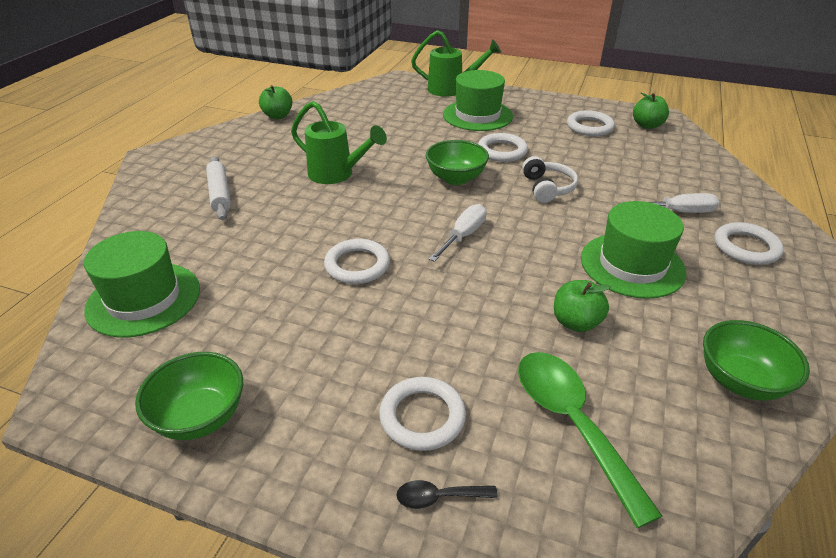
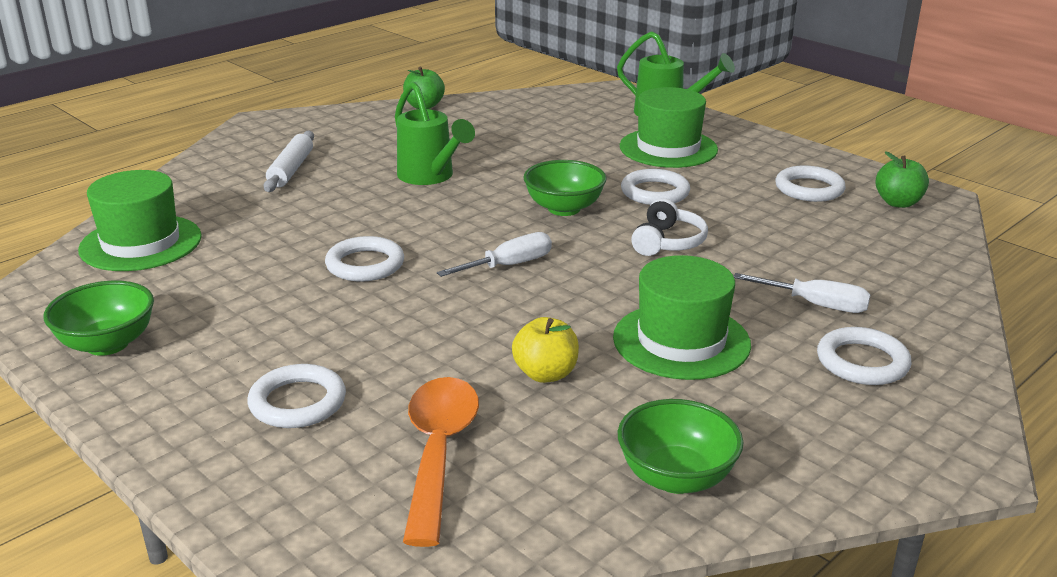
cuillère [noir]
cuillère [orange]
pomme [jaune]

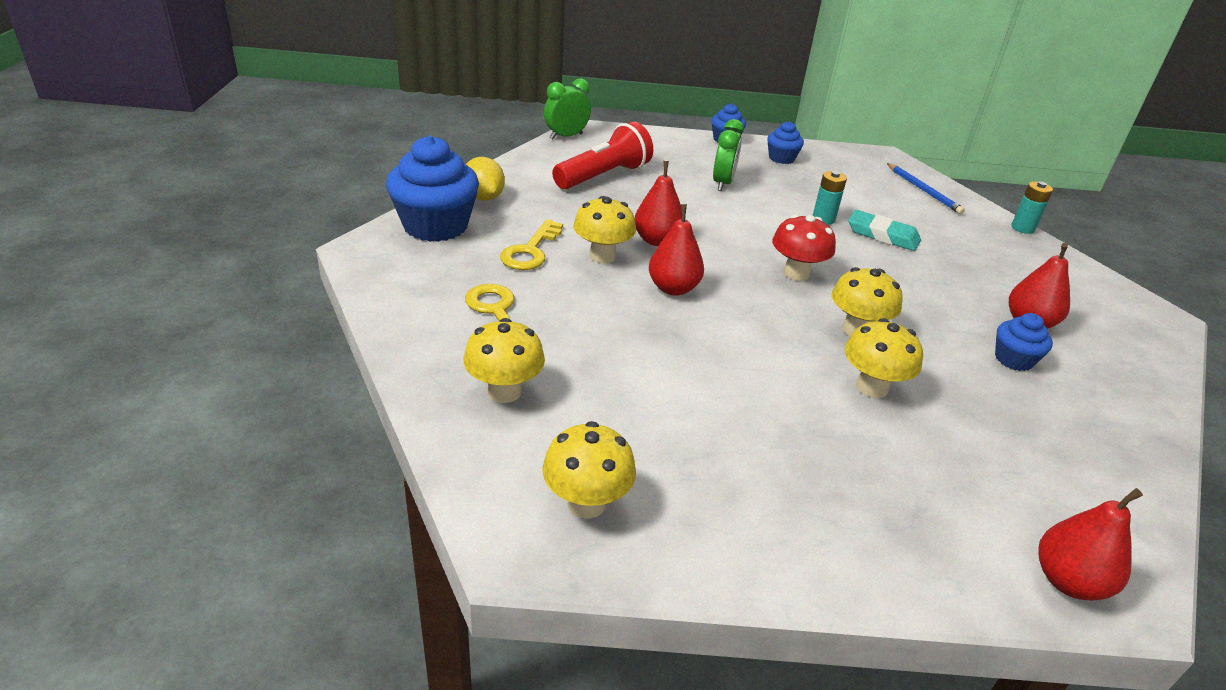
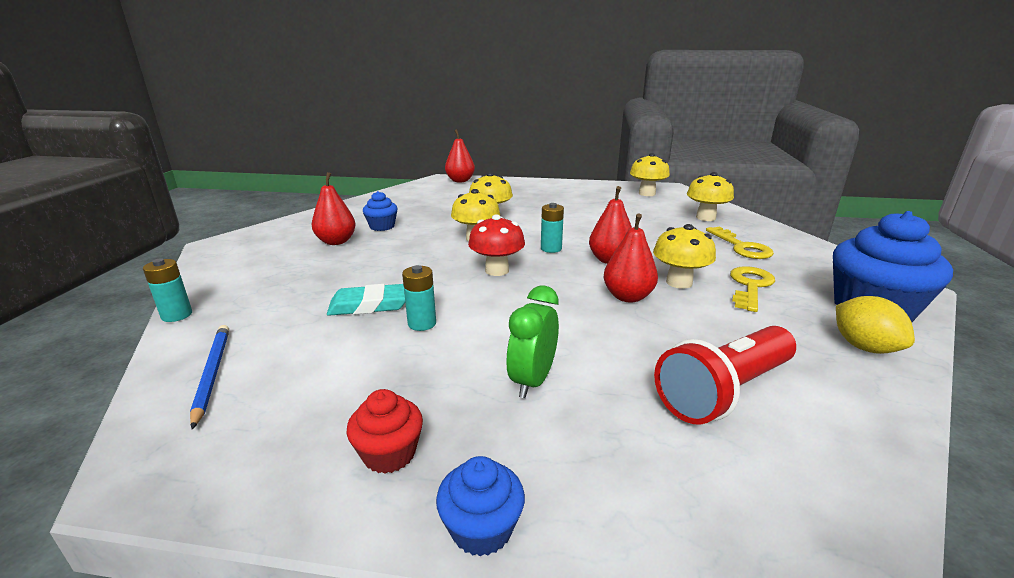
réveil [vert] (1st from left in the first image)
pile [turquoise] (3rd from left)
muffin [rouge]
gomme [turquoise]

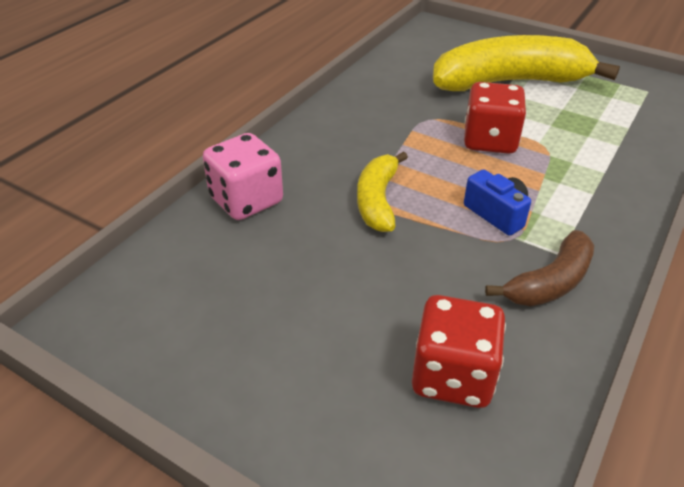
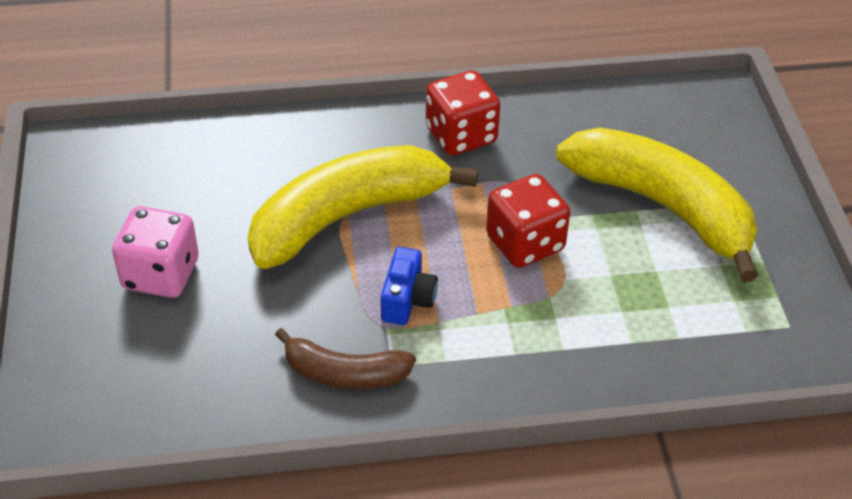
dé [rose]
dé [rouge] (1st from left)
banane [jaune] (1st from left)

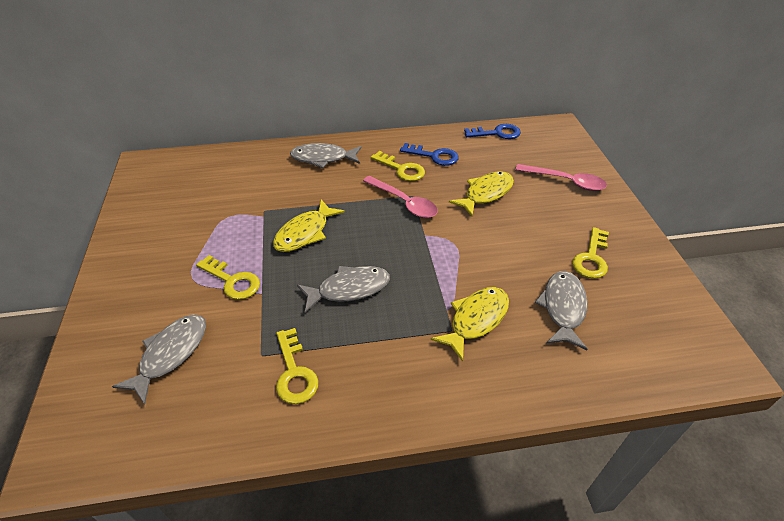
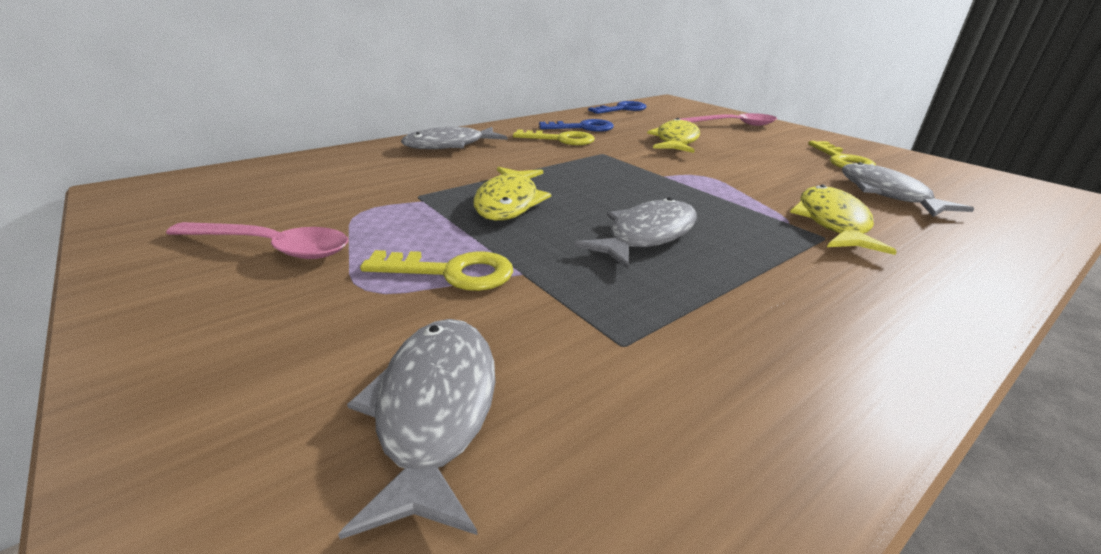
clé [jaune] (2nd from left in the first image)
cuillère [rose] (1st from left)

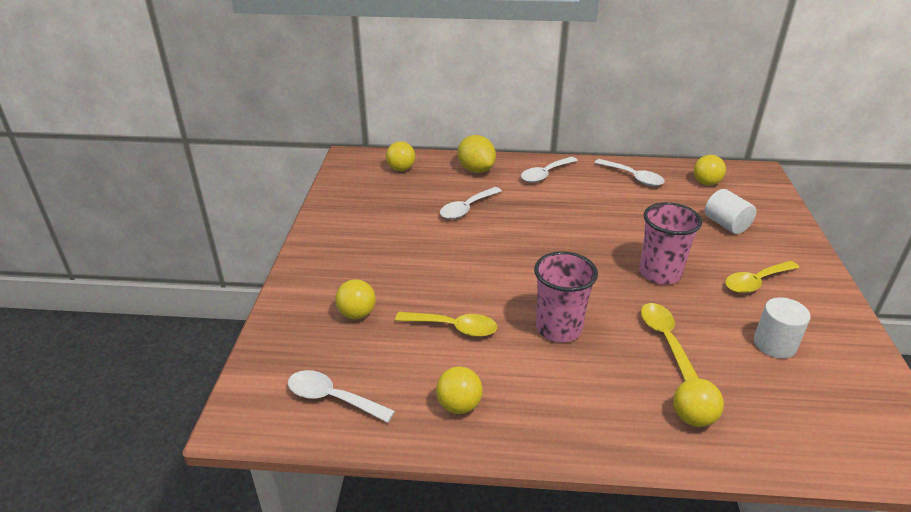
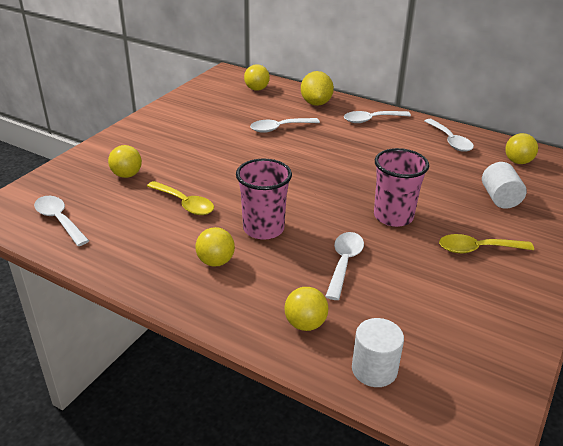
balle [jaune] (2nd from left)
cylindre [blanc] (1st from left)
cuillère [blanc] (3rd from left)

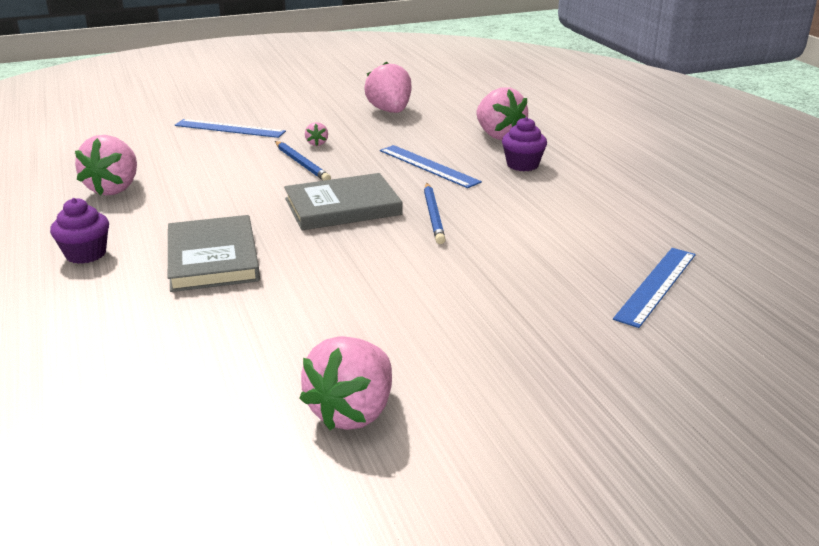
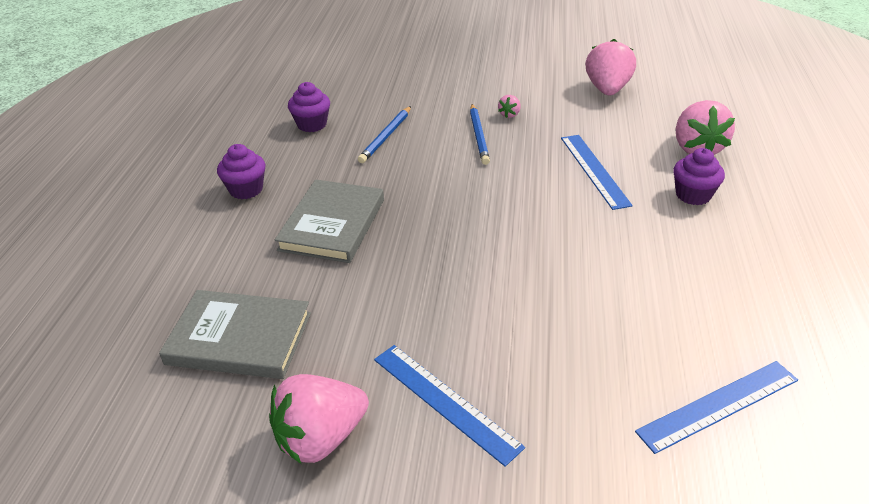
règle [bleu] (1st from left)
livre [gris] (1st from left)
crayon [bleu] (1st from left)
muffin [violet] (2nd from left)

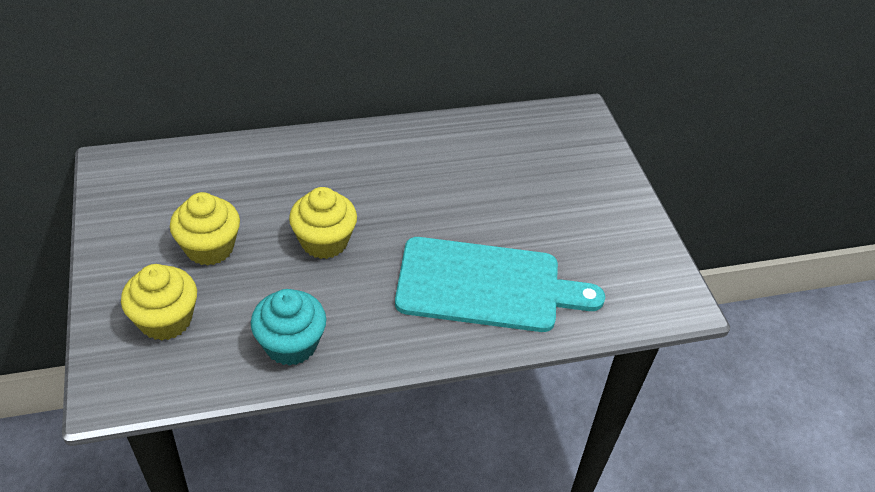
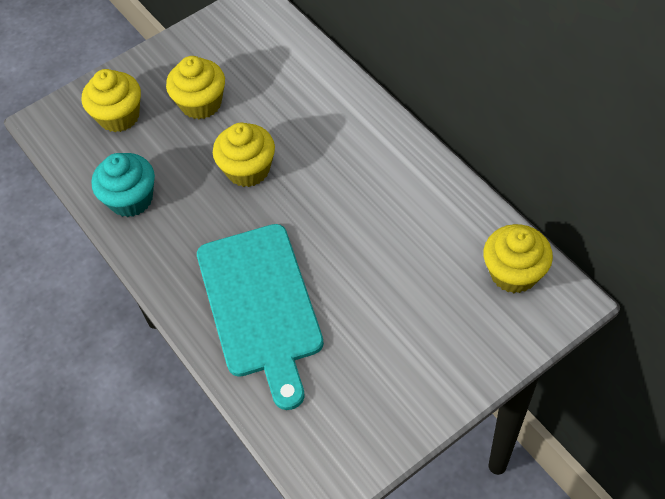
muffin [jaune] (4th from left)

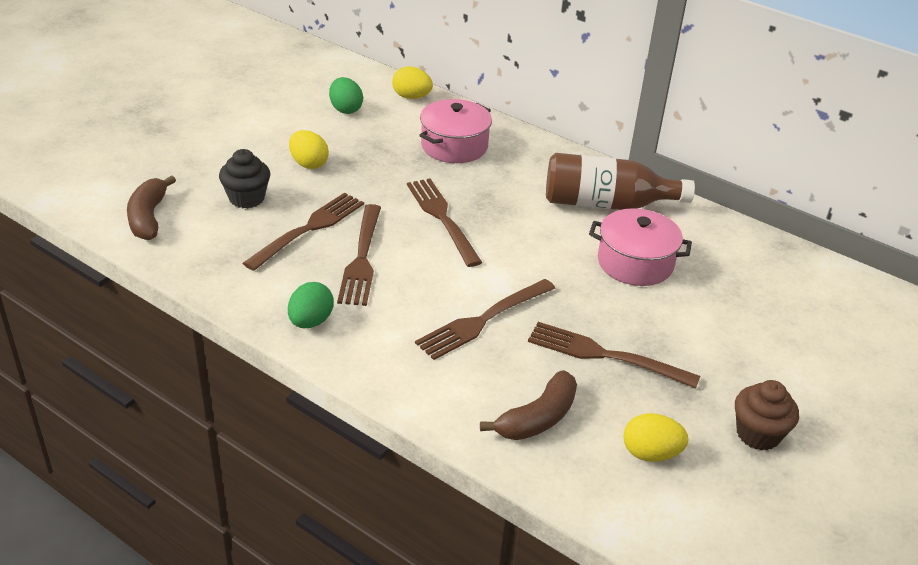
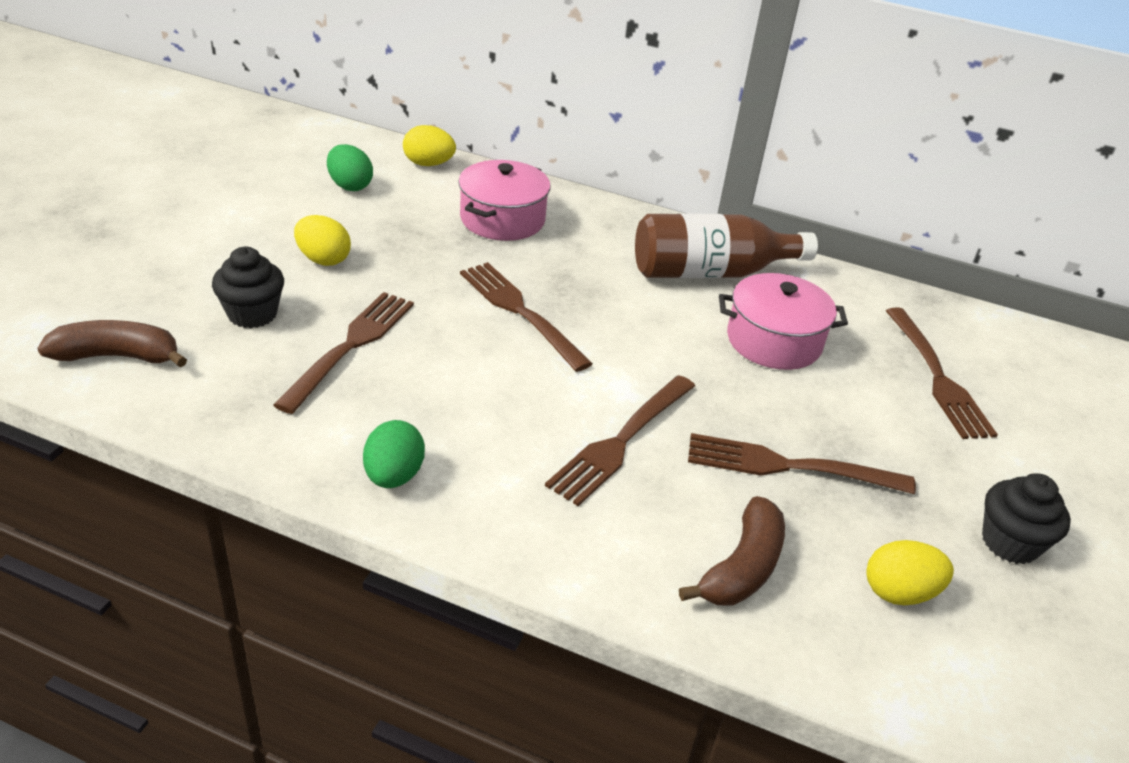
fourchette [marron] (5th from left)
muffin [noir] (2nd from left)
banane [marron] (1st from left)

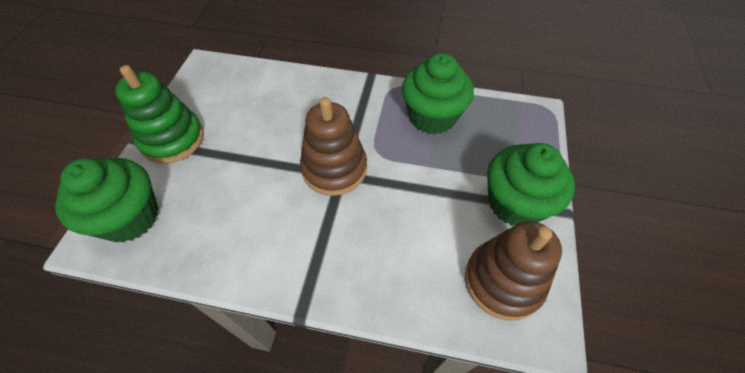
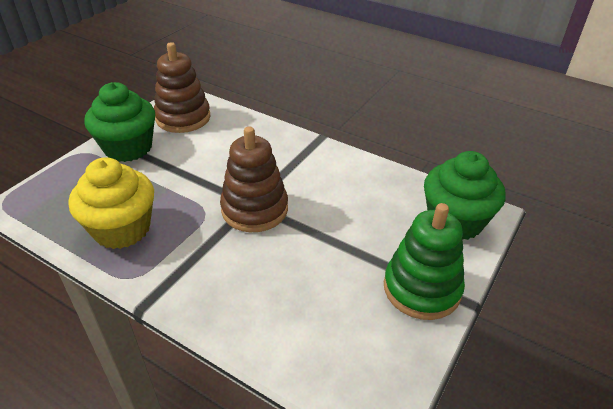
muffin [jaune]

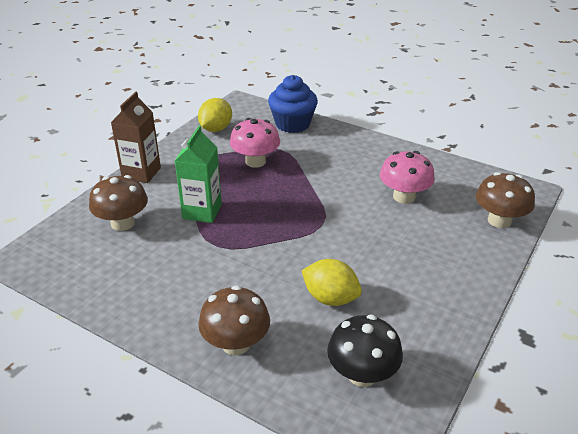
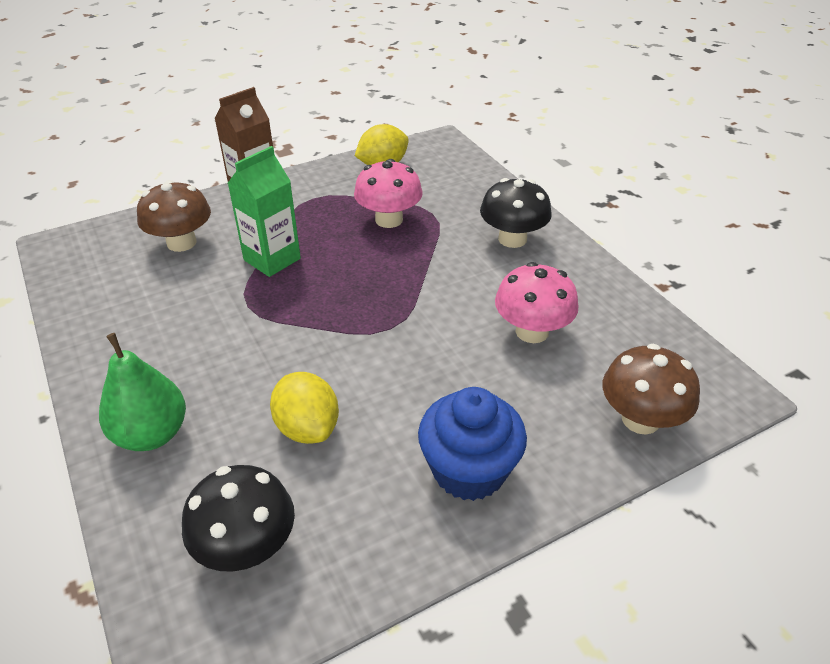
champignon [noir] (2nd from left)
muffin [bleu]
poire [vert]

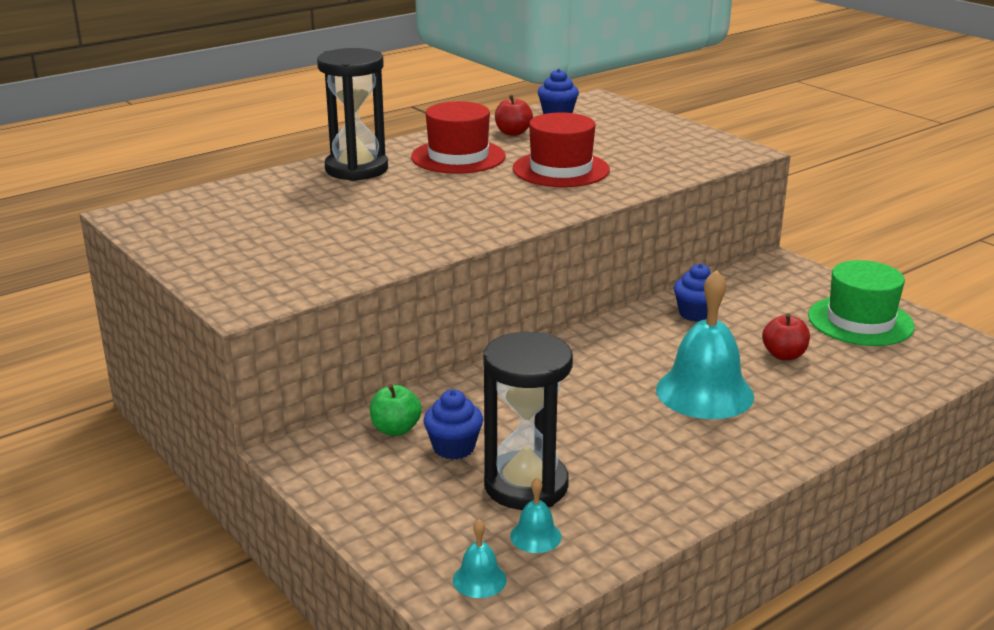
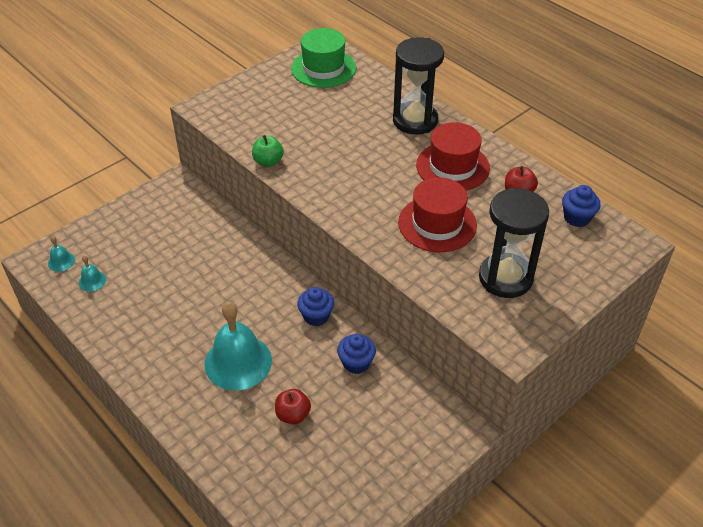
pomme [vert]
muffin [bleu] (1st from left)
sablier [noir] (2nd from left)
chapeau [vert]

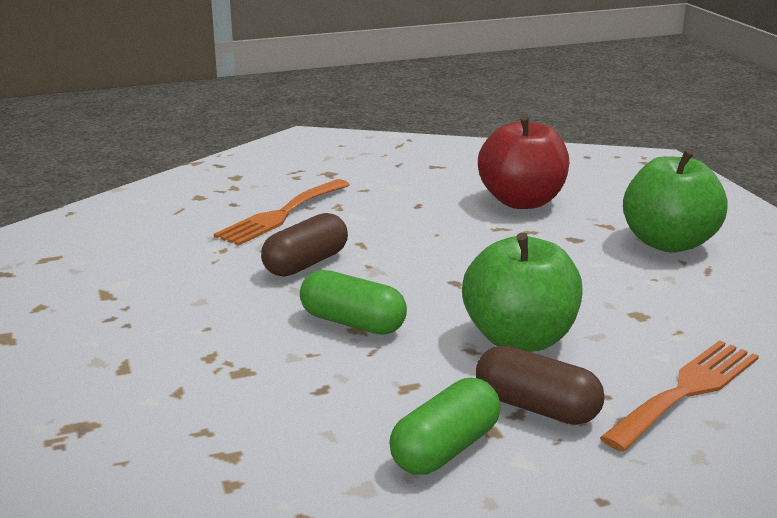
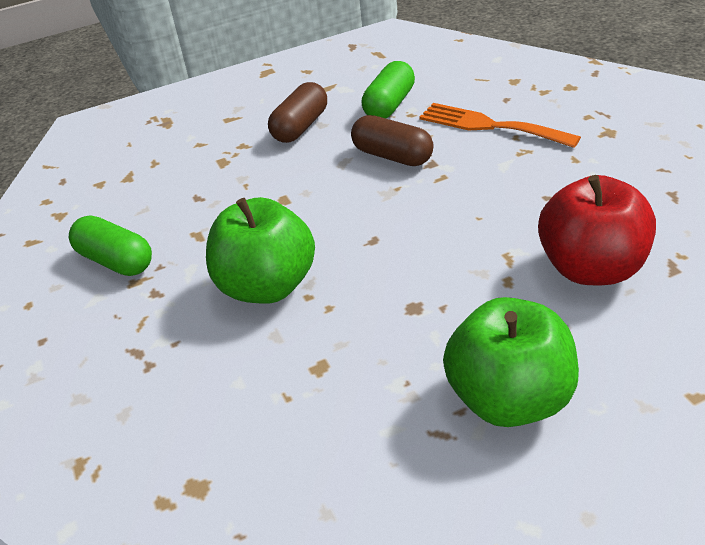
fourchette [orange] (2nd from left in the first image)
gélule [vert] (2nd from left)
gélule [marron] (1st from left)

